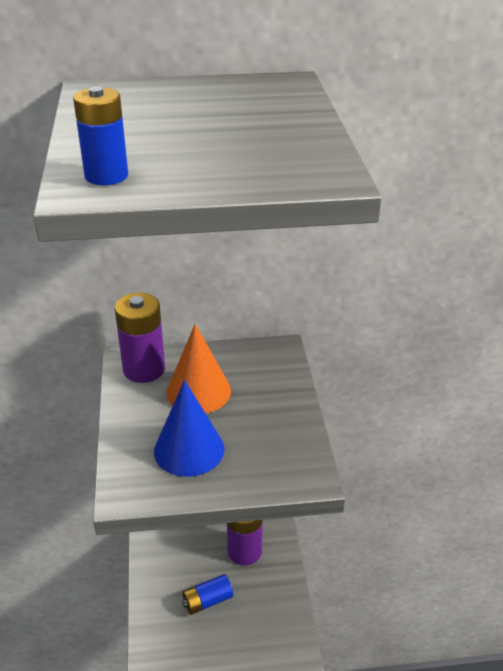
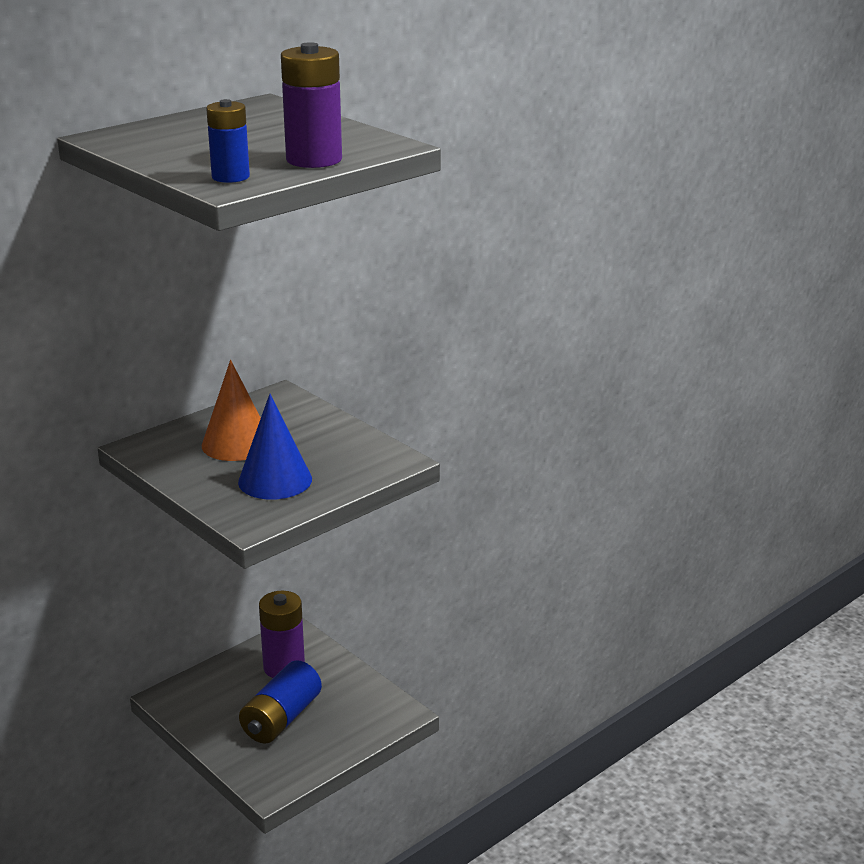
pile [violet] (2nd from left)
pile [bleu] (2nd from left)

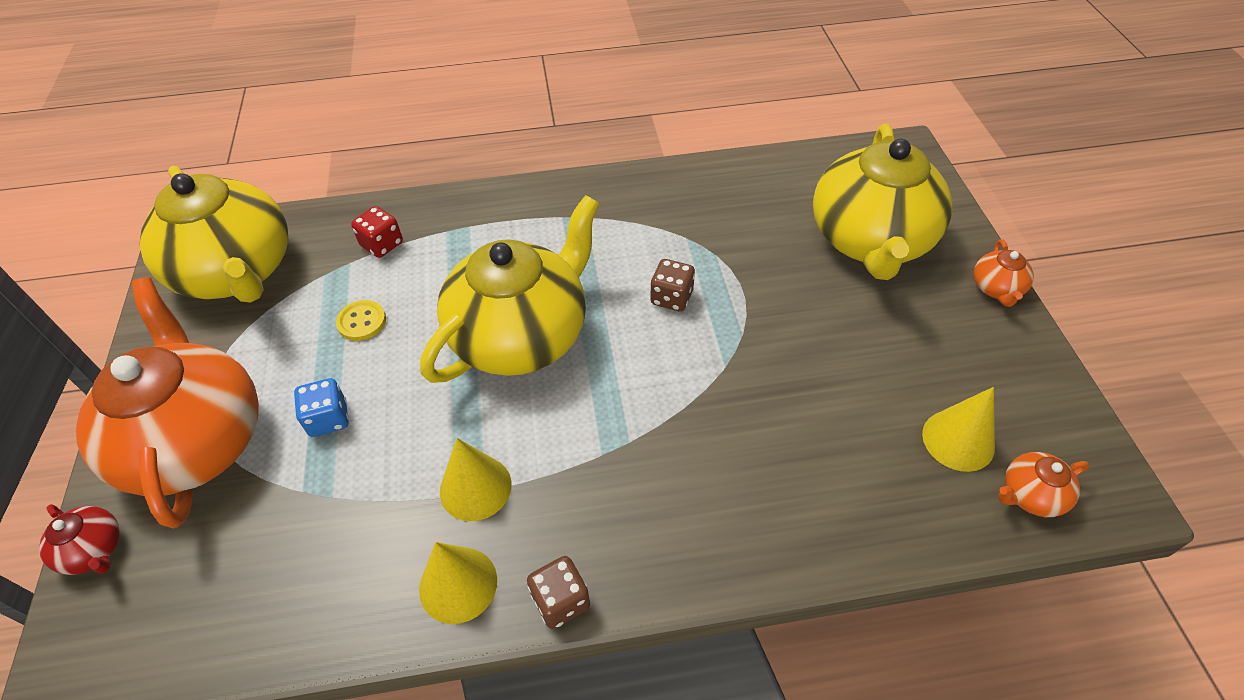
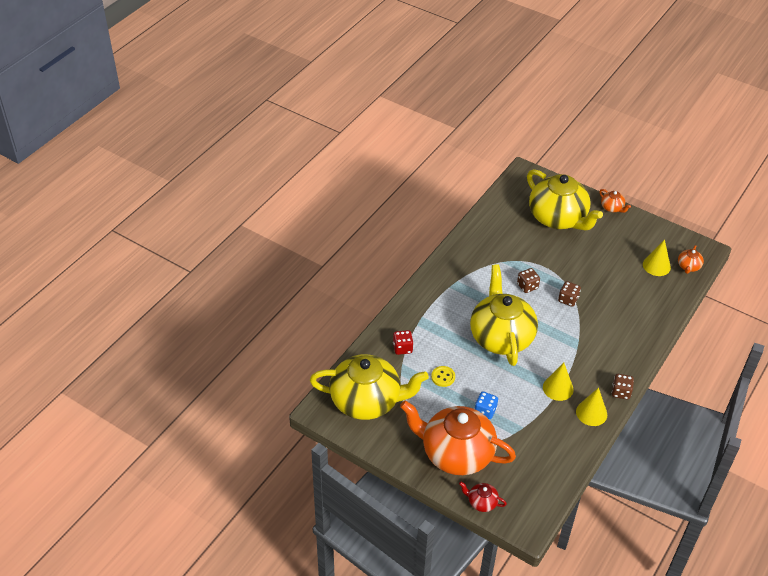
dé [marron] (2nd from left)
théière [rouge]

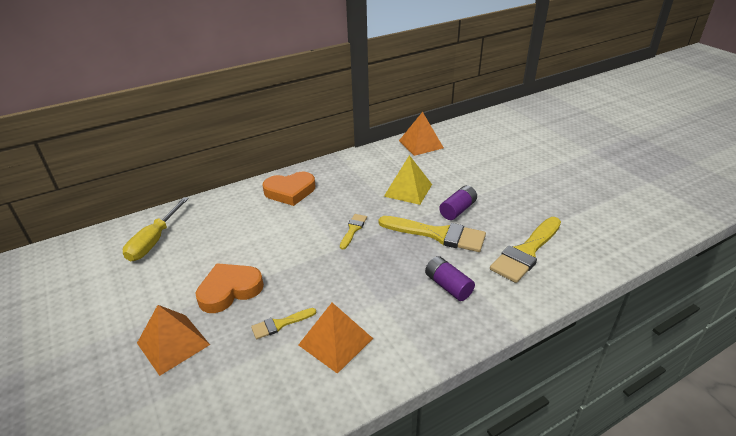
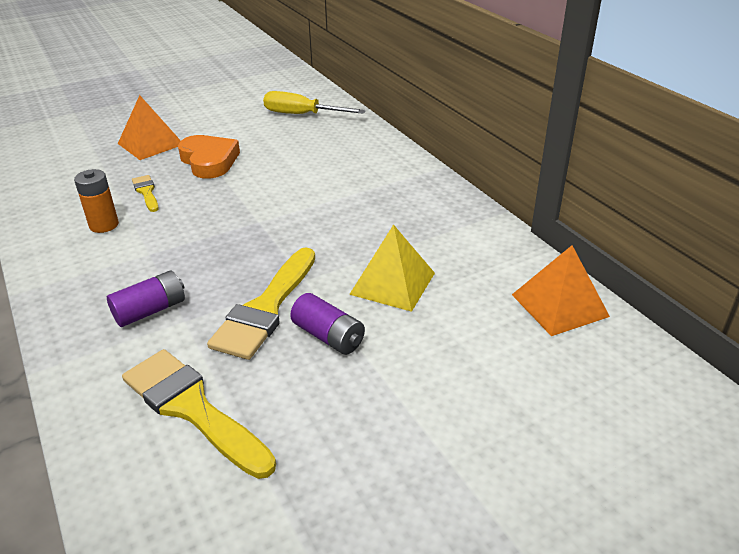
cœur [orange] (2nd from left in the first image)
pinceau [jaune] (2nd from left in the first image)
pile [orange]

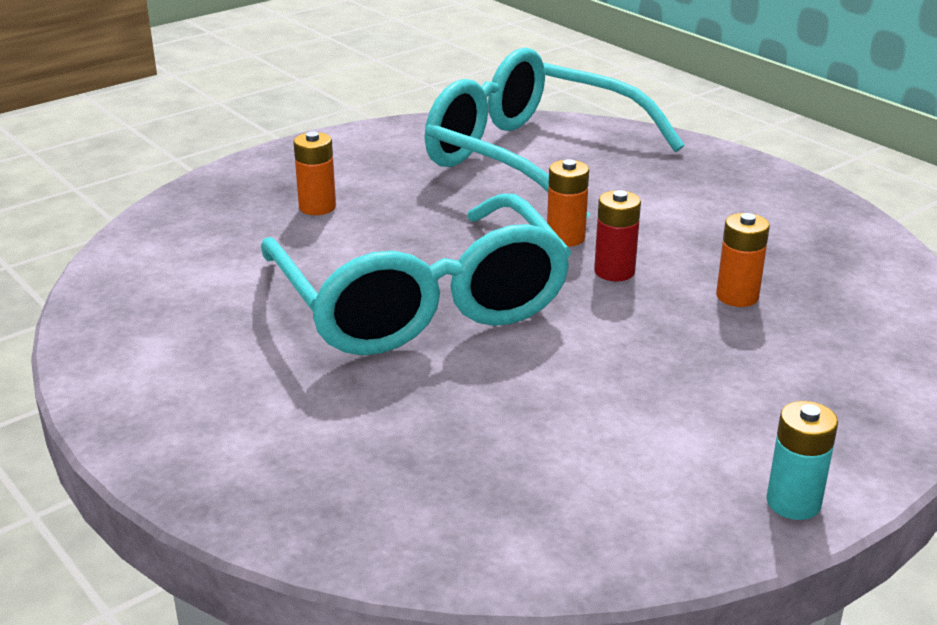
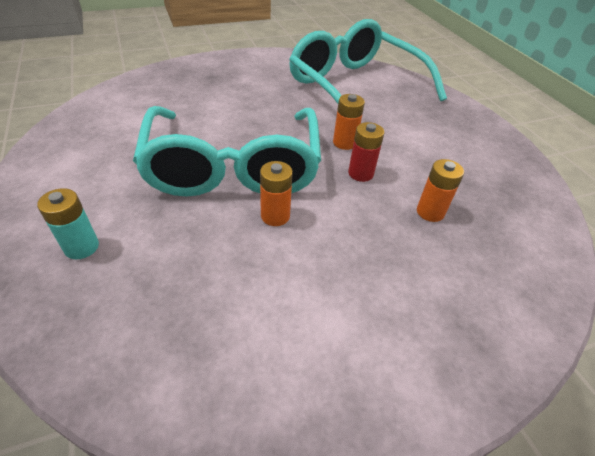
pile [orange] (1st from left)
pile [turquoise]

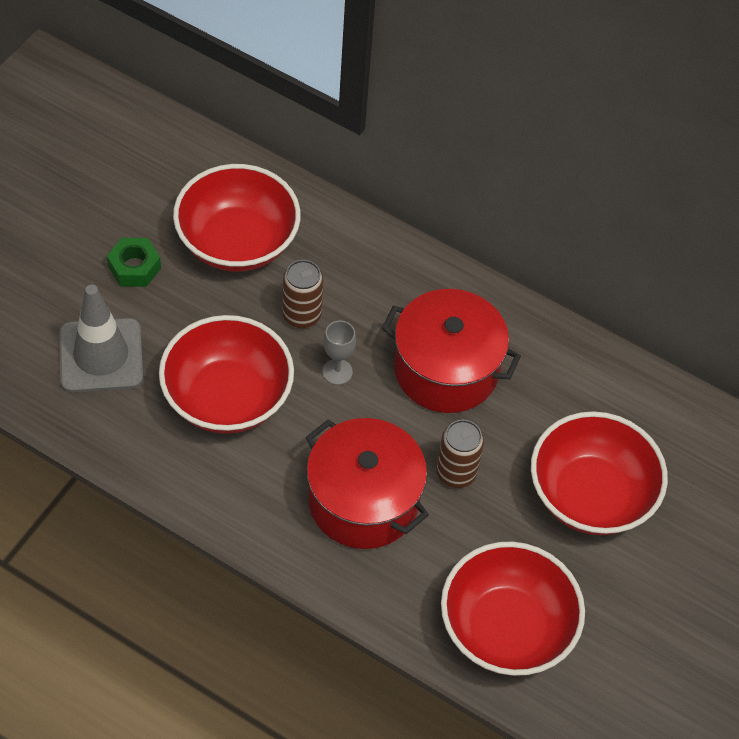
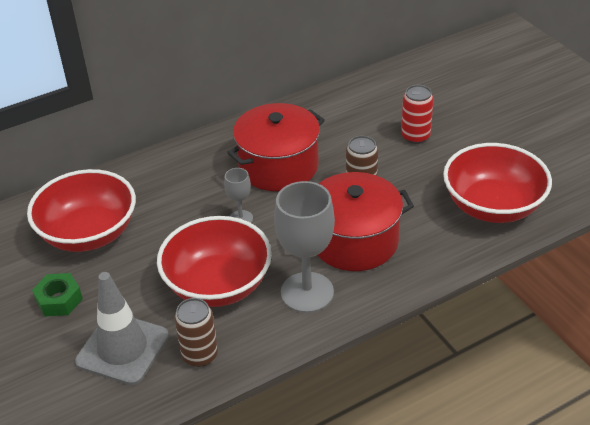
verre à pied [gris] (2nd from left)
canette [marron] (1st from left)
canette [rouge]

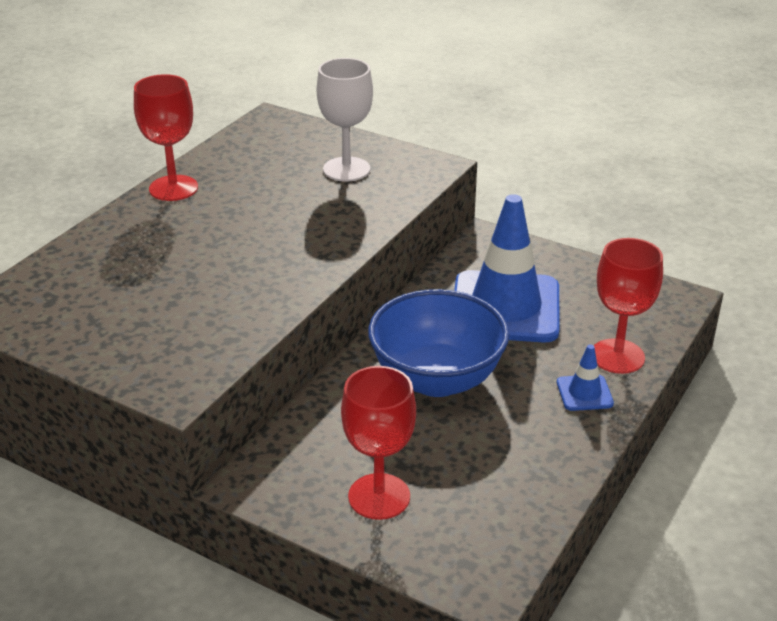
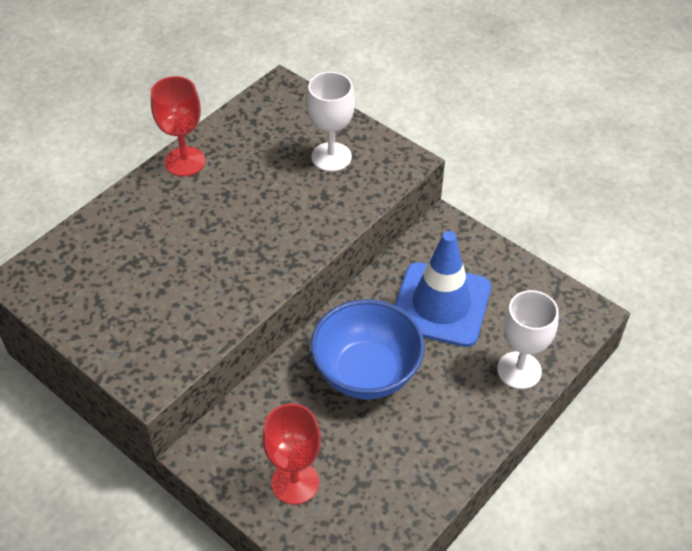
cône de chantier [bleu] (2nd from left in the first image)
verre à pied [blanc] (2nd from left)

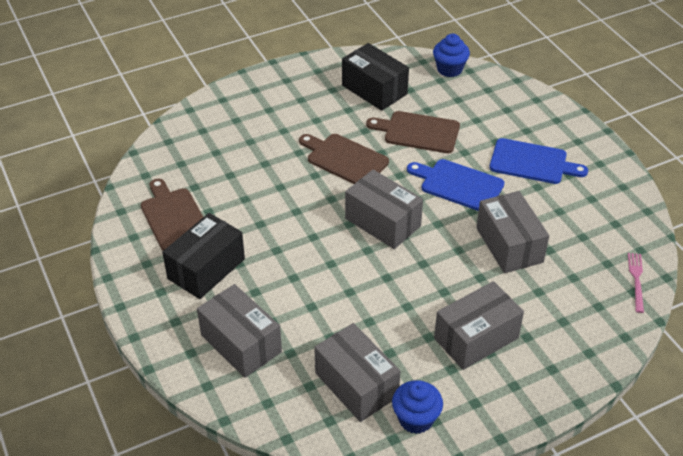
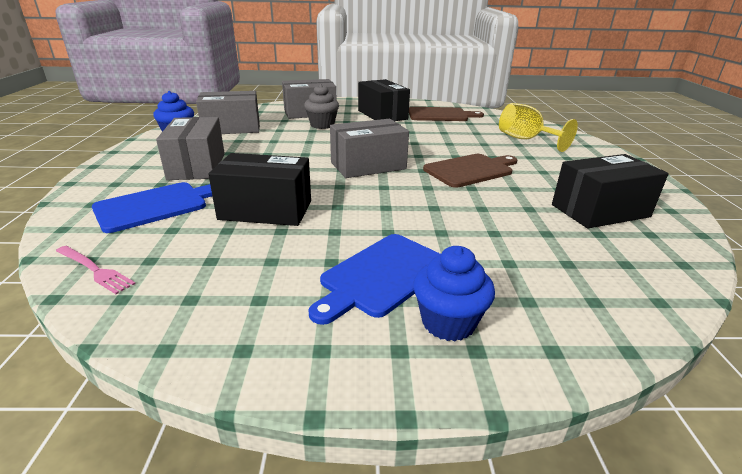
planche à découper [marron] (3rd from left in the first image)
muffin [gris]
verre à pied [jaune]
planche à découper [bleu] (1st from left)
muffin [bleu] (2nd from left)
boîte [noir] (1st from left)

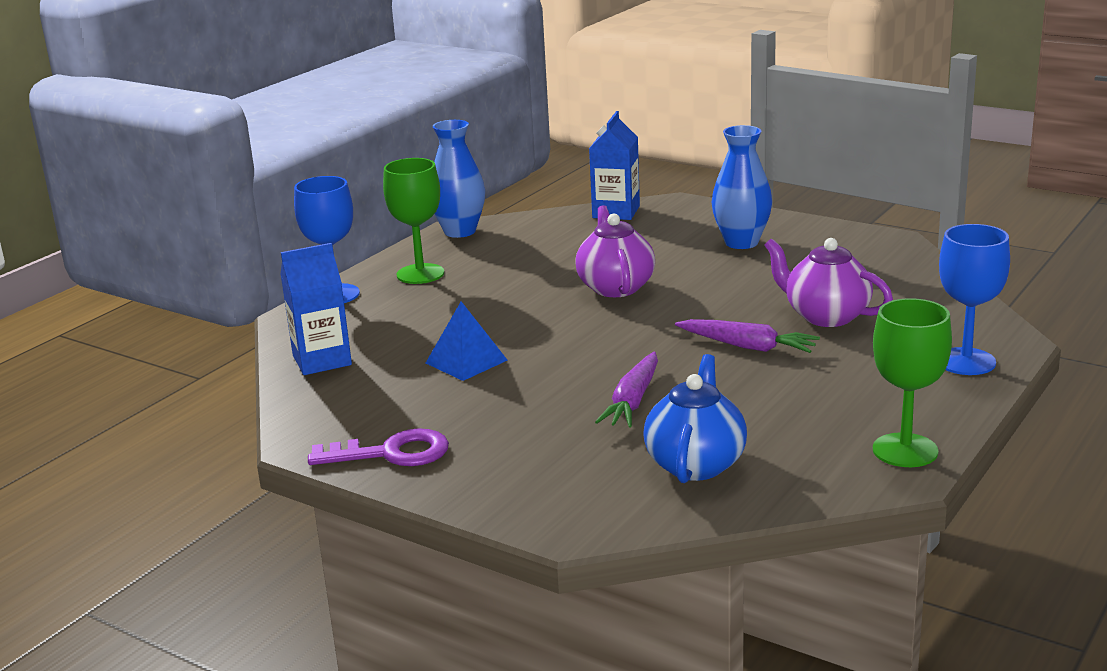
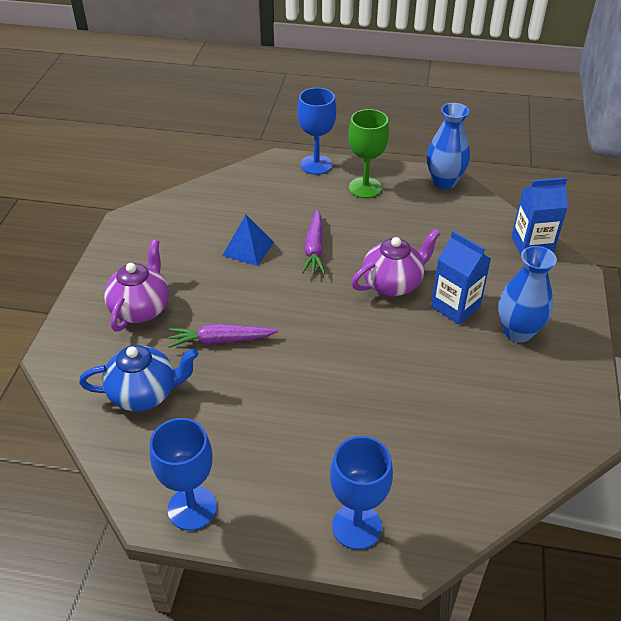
clé [violet]
brique de lait [bleu] (1st from left)
carotte [violet] (2nd from left)
théière [violet] (1st from left)
verre à pied [bleu] (1st from left)

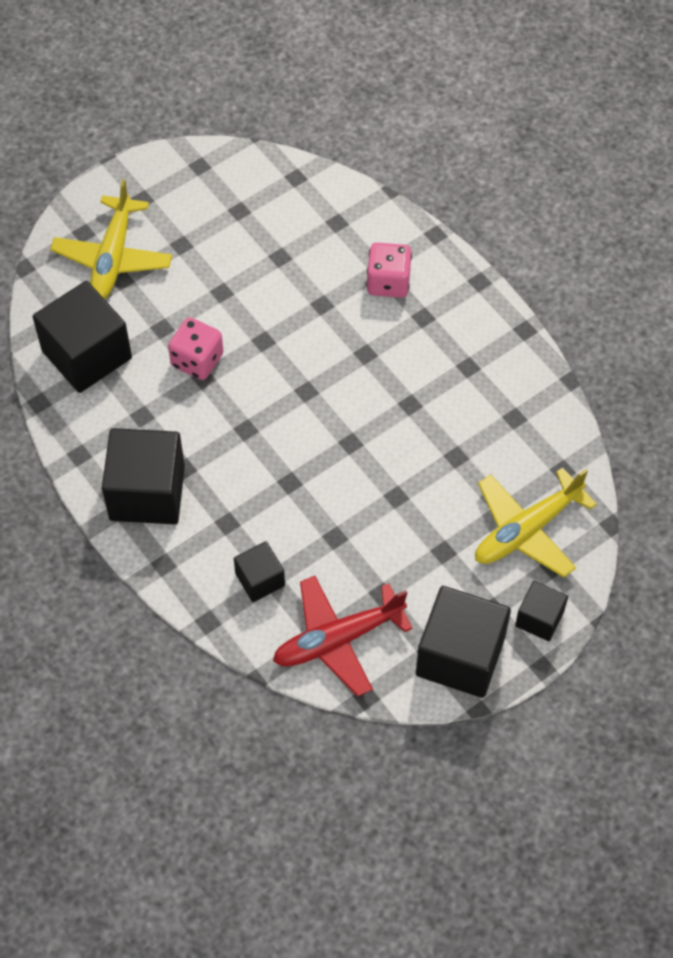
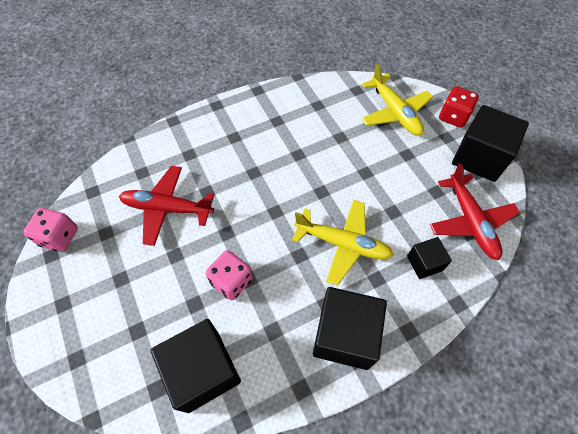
avion [rouge] (1st from left)
avion [jaune] (1st from left)
dé [rose] (1st from left)
dé [rouge]

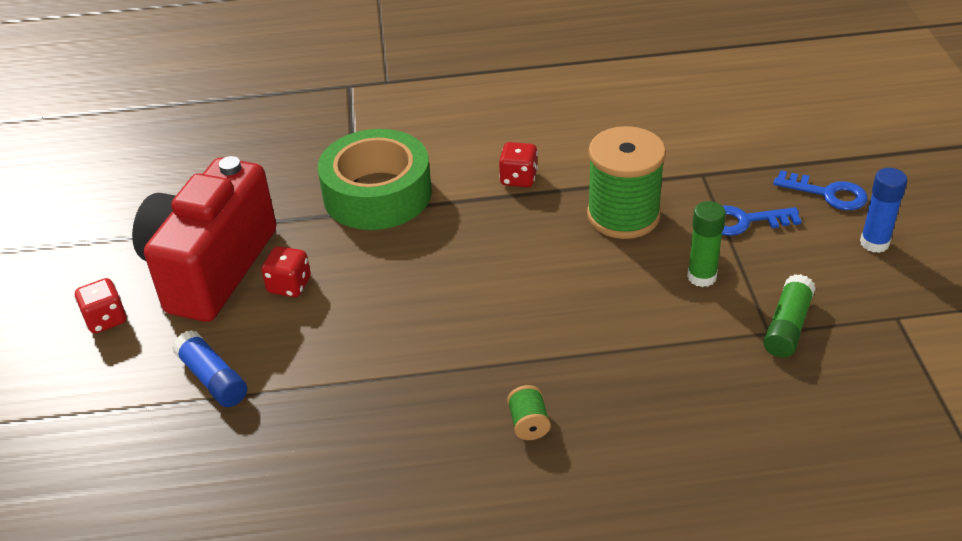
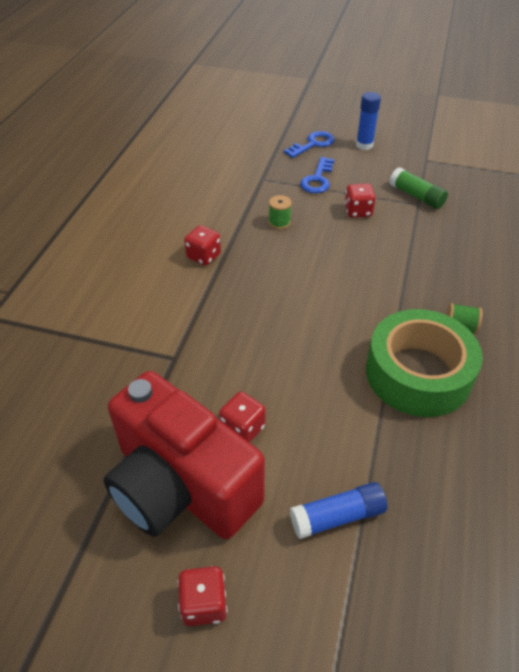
ruban adhésif [vert]
dé [rouge] (4th from left)
bobine [vert] (1st from left)

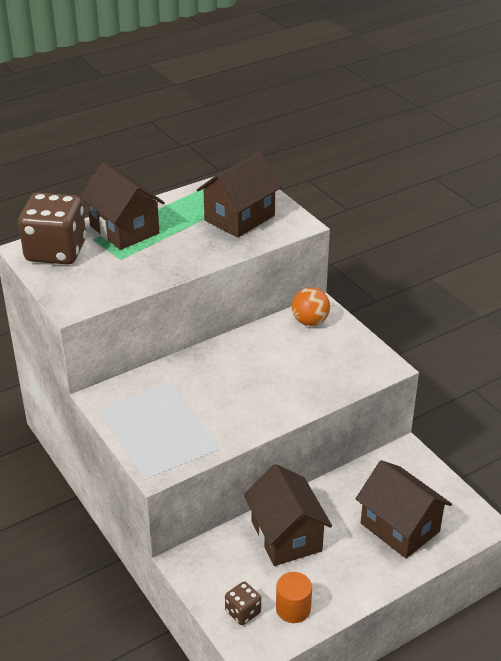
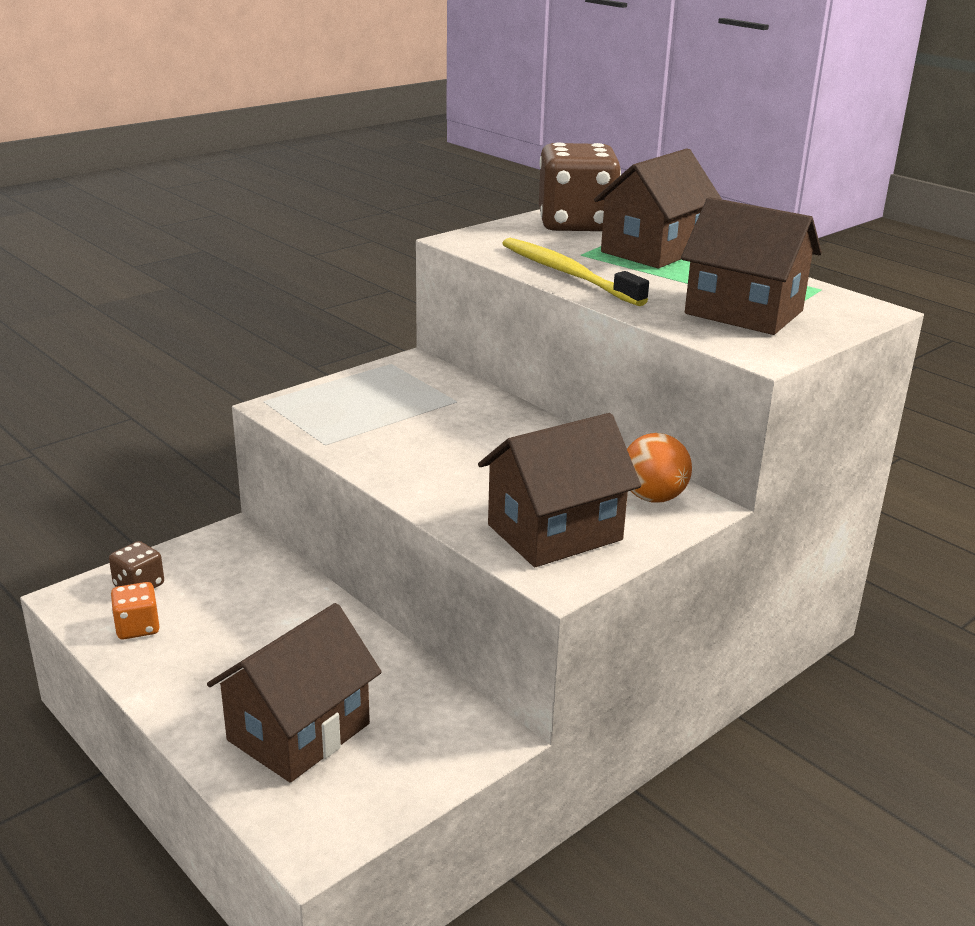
brosse à dents [jaune]
maison [marron] (2nd from left)
dé [orange]

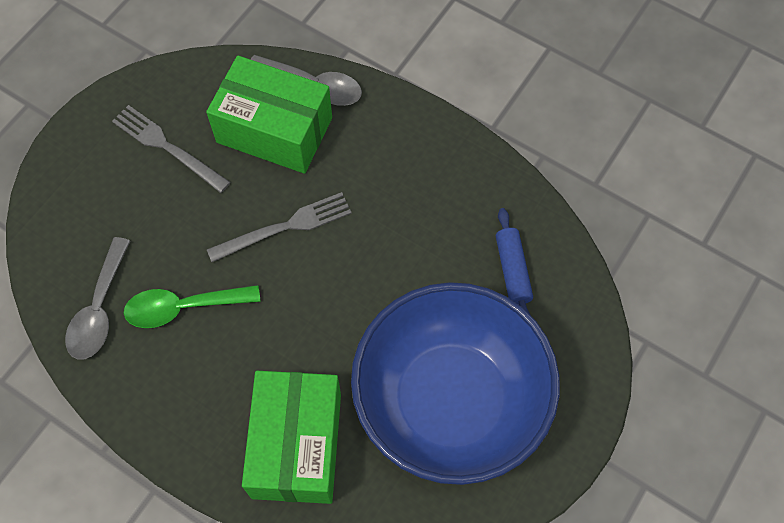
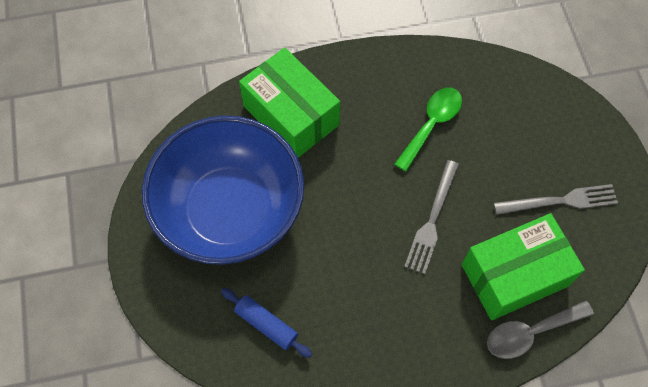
cuillère [gris] (1st from left in the first image)

